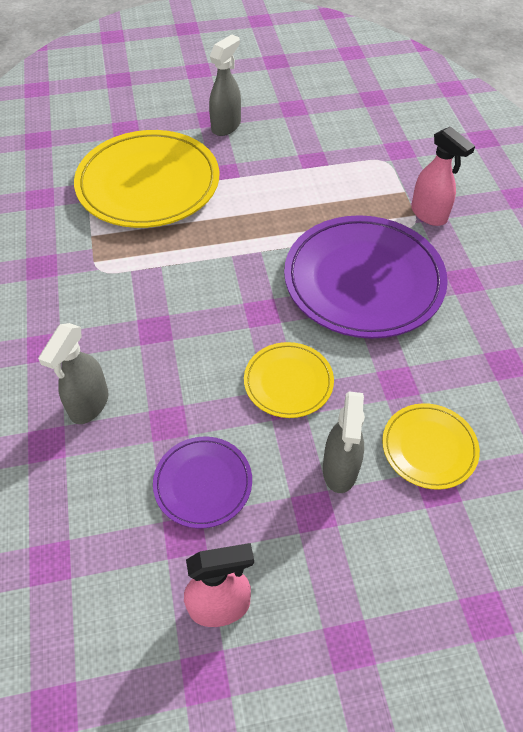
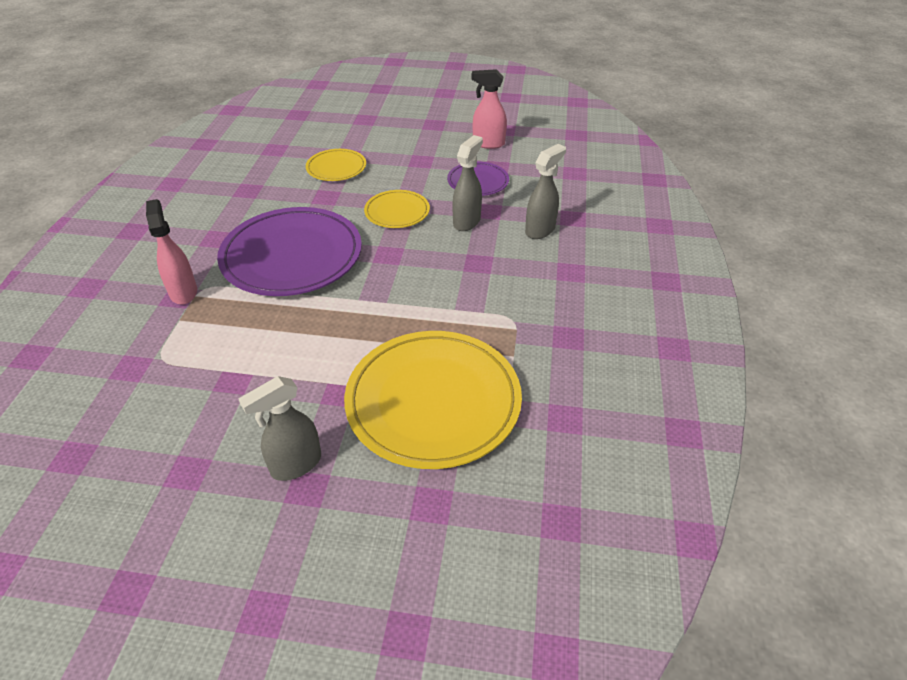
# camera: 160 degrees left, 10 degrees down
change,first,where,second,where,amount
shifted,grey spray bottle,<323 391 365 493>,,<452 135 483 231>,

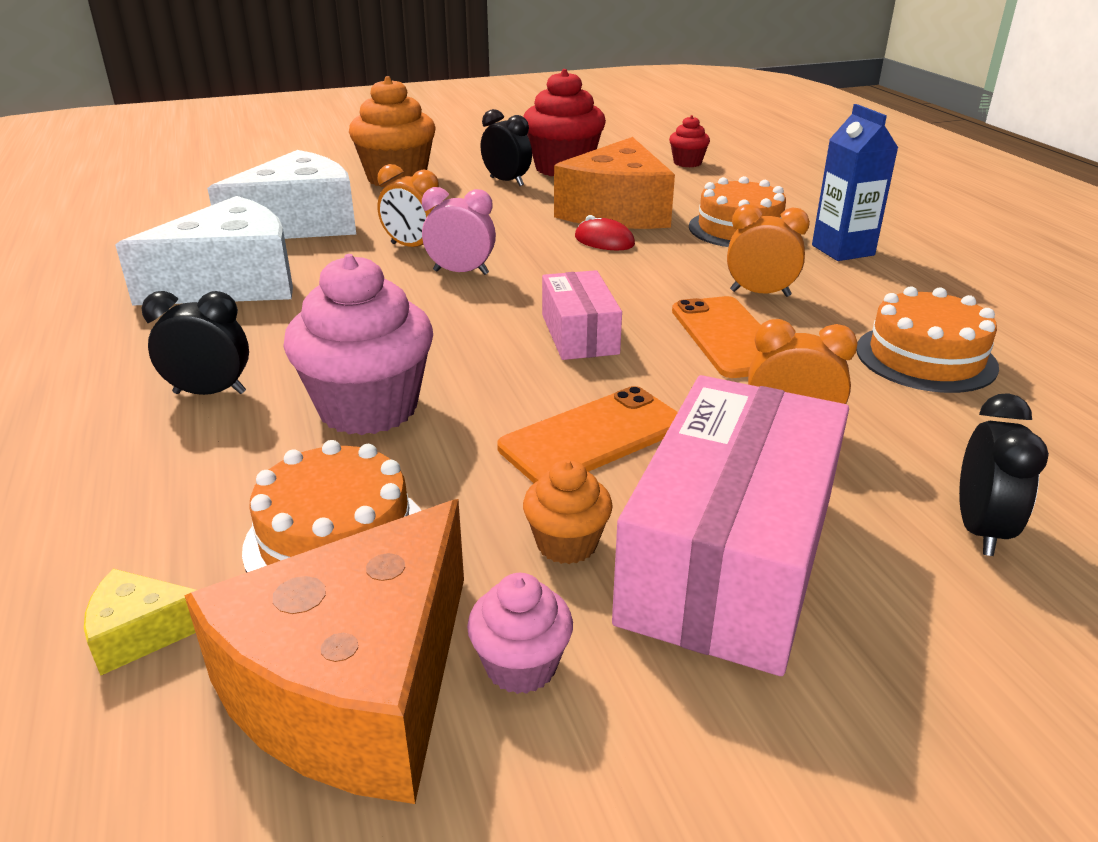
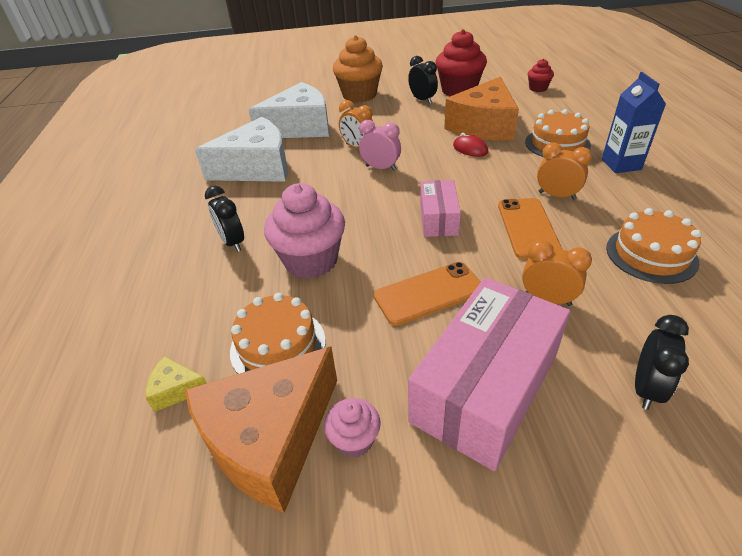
# camera: 15 degrees right, 10 degrees up
change,first,where,second,where,amount
rotated,black clock,<141 291 249 395>,,<205 186 244 252>,135 degrees counterclockwise
gone,bright orange fairy cake,<523 459 613 564>,,,

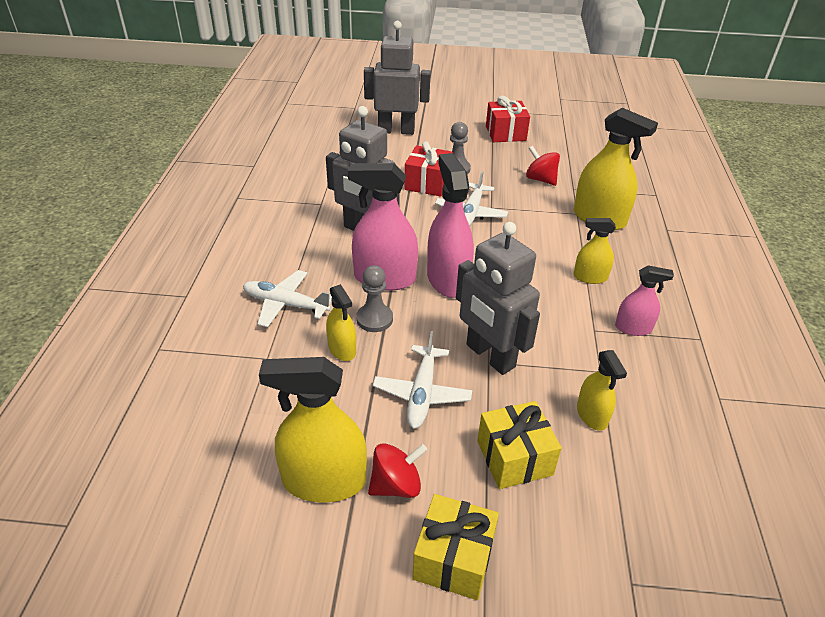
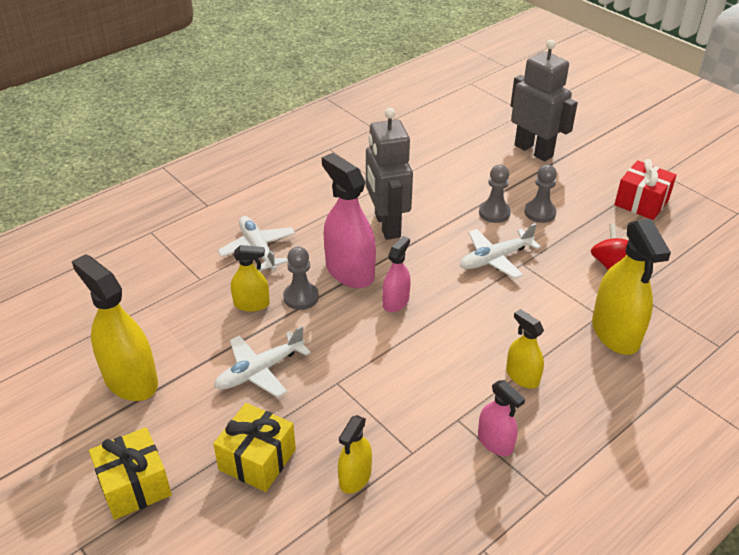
# camera: 45 degrees right, 0 degrees up
change,first,where,second,where,amount
rotated,bright yellow spray bottle,<326 284 356 361>,,<231 245 270 312>,105 degrees counterclockwise
gone,crimson toy top,<368 443 427 498>,,,
swapped,crimson gift,<404 141 453 197>,grey chess pawn,<479 165 511 223>,
scaled,rose-pink spray bottle,<427 153 474 298>,,<382 236 411 312>,x0.56
gone,grey toy robot,<456 222 540 375>,,,

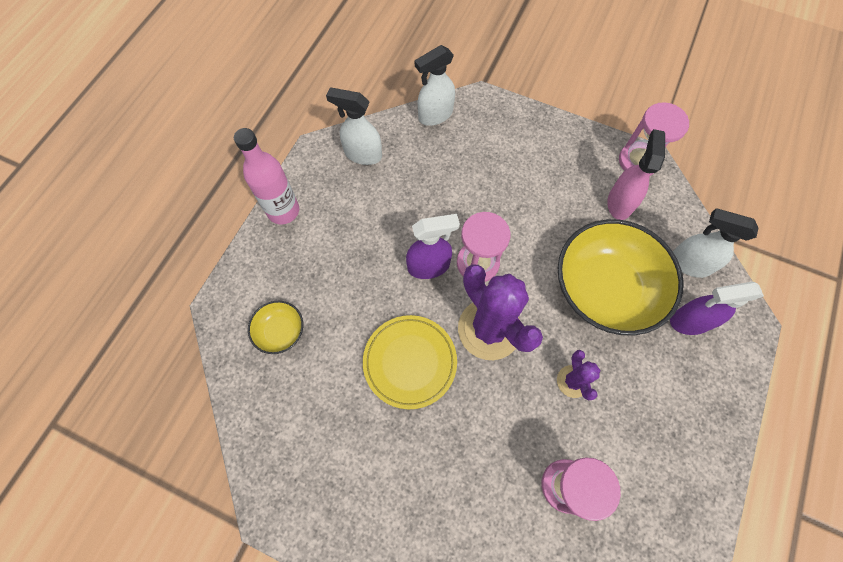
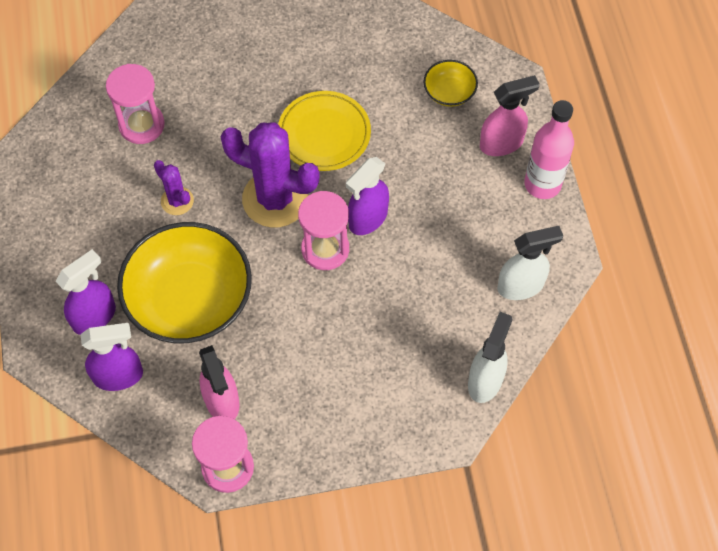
# camera: 145 degrees right, 5 degrees down
change,first,where,second,where,amount
repainted,white spray bottle,<673 209 758 278>,royal purple spray bottle,<80 323 143 391>,
new,,,rose-pink spray bottle,<480 75 540 156>,

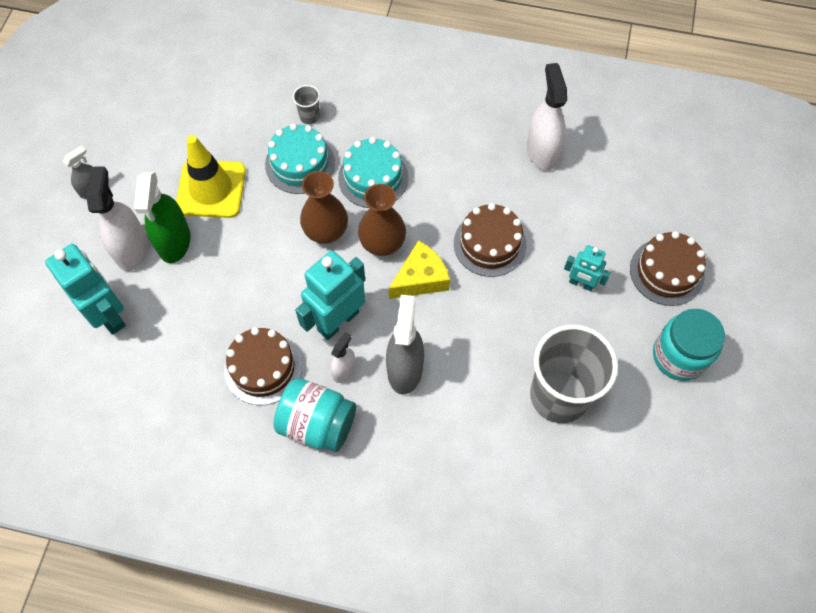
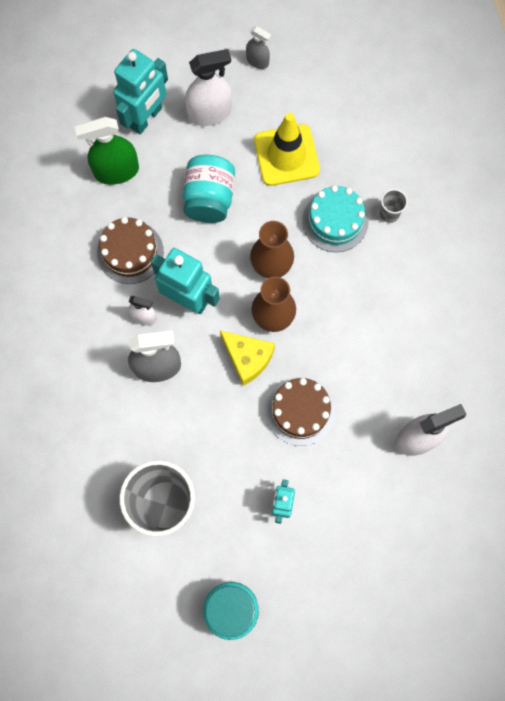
# camera: 75 degrees right, 10 degrees up
change,first,where,second,where,amount
shifted,green spray bottle,<134 172 191 263>,,<75 117 139 185>,
shifted,teal preserve jar,<273 378 356 452>,,<183 155 235 223>,
gone,teal layer cake,<338 137 408 208>,,,
gone,dark brown layer cake,<630 231 706 306>,,,

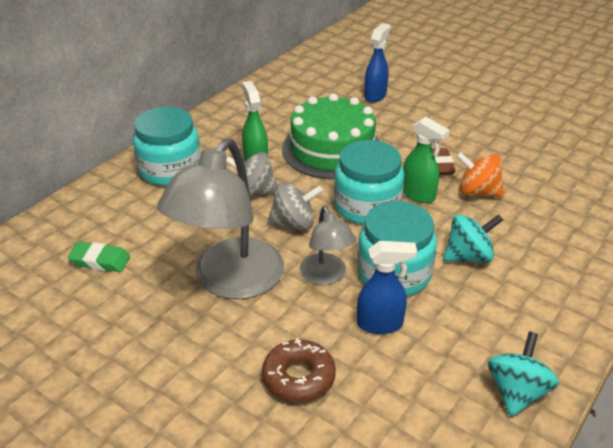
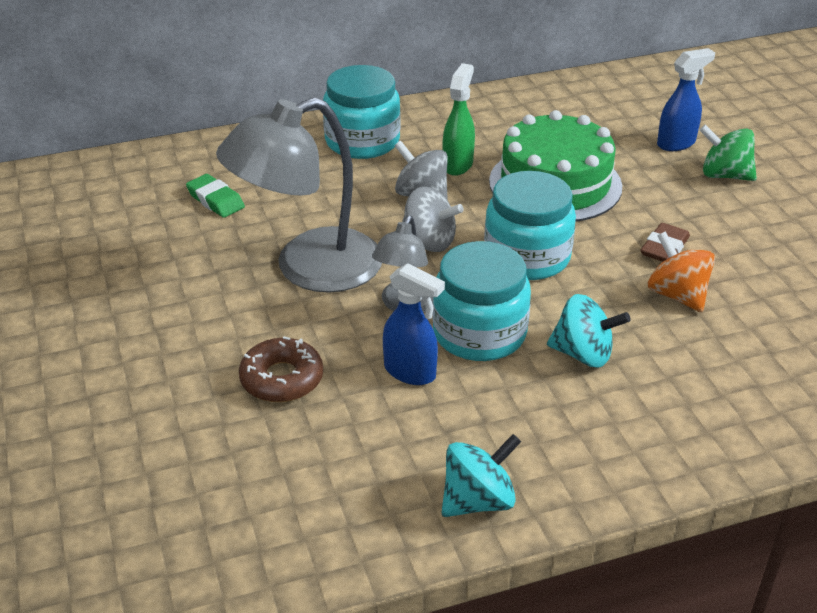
# camera: 35 degrees right, 0 degrees up
change,first,where,second,where,amount
gone,green spray bottle,<403 117 450 203>,,,
new,,,green toy top,<699 125 757 181>,

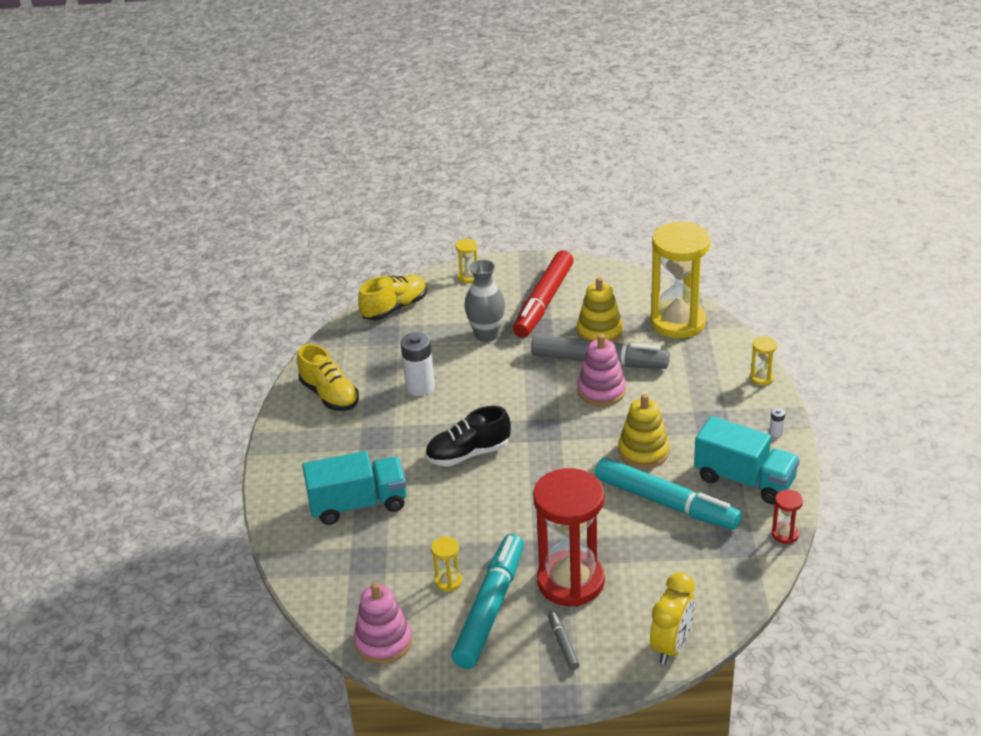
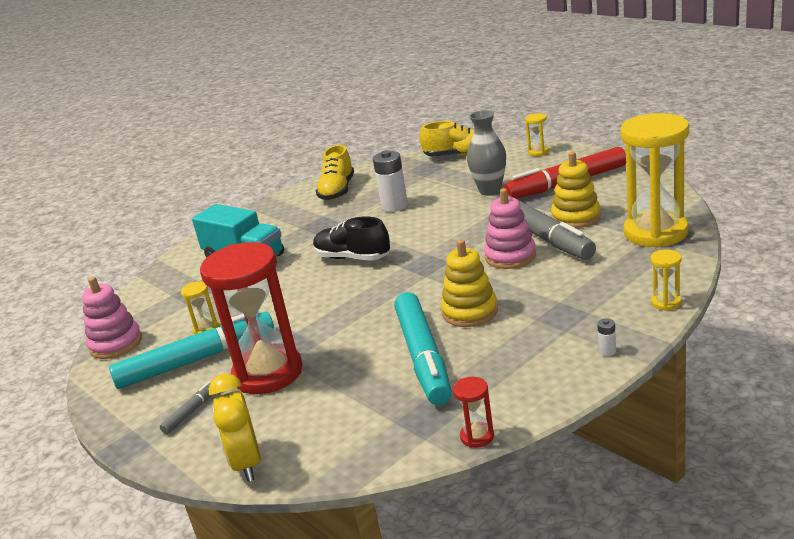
# camera: 50 degrees right, 10 degrees down
change,first,where,second,where,amount
rotated,bright yellow clock,<650 572 695 664>,,<209 373 261 482>,90 degrees clockwise
gone,teal lorry,<694 416 800 504>,,,

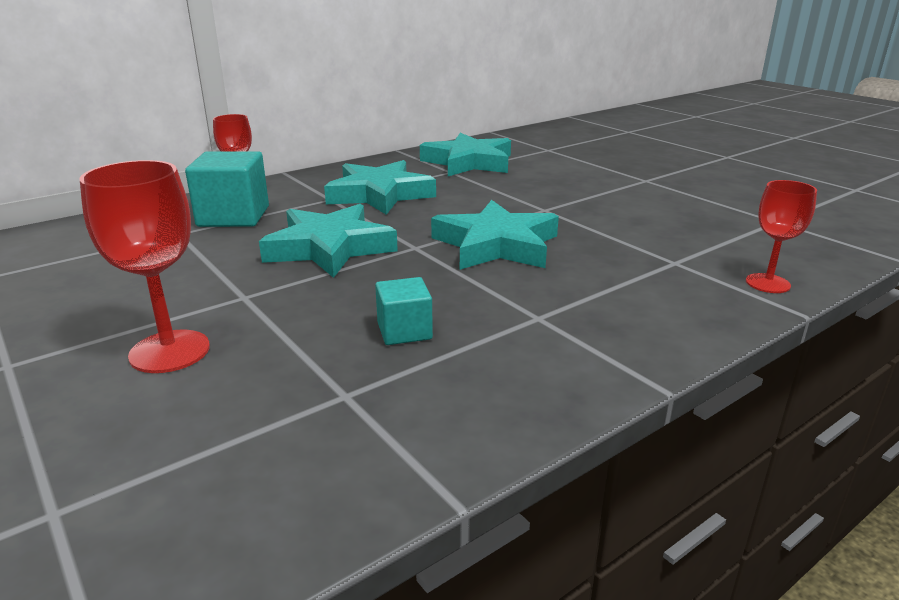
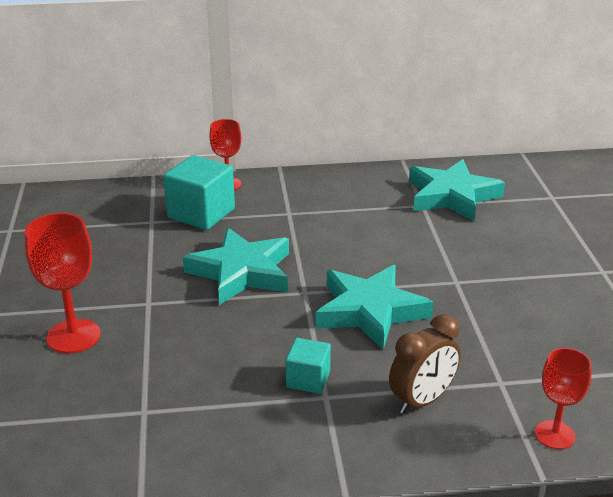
# camera: 30 degrees right, 5 degrees up
change,first,where,second,where,amount
gone,teal star,<324 160 436 215>,,,
shifted,teal block,<375 277 433 345>,,<286 338 331 394>,
new,,,dark brown clock,<389 314 461 414>,

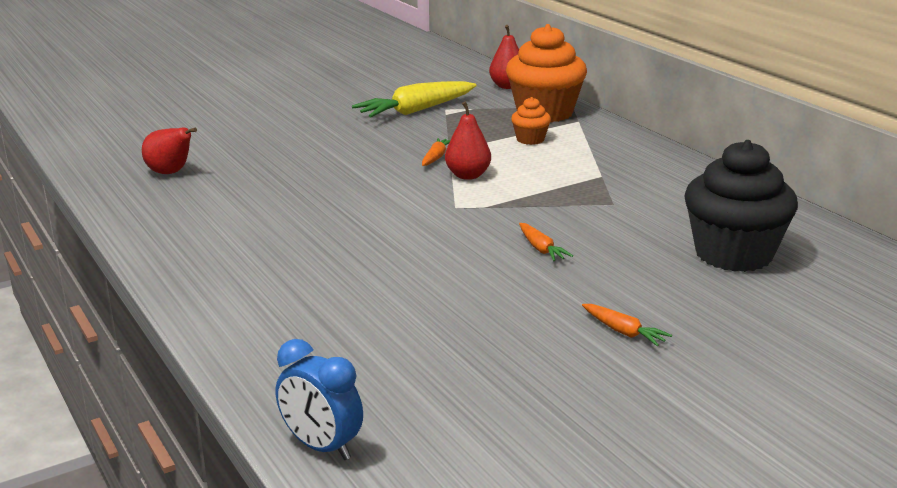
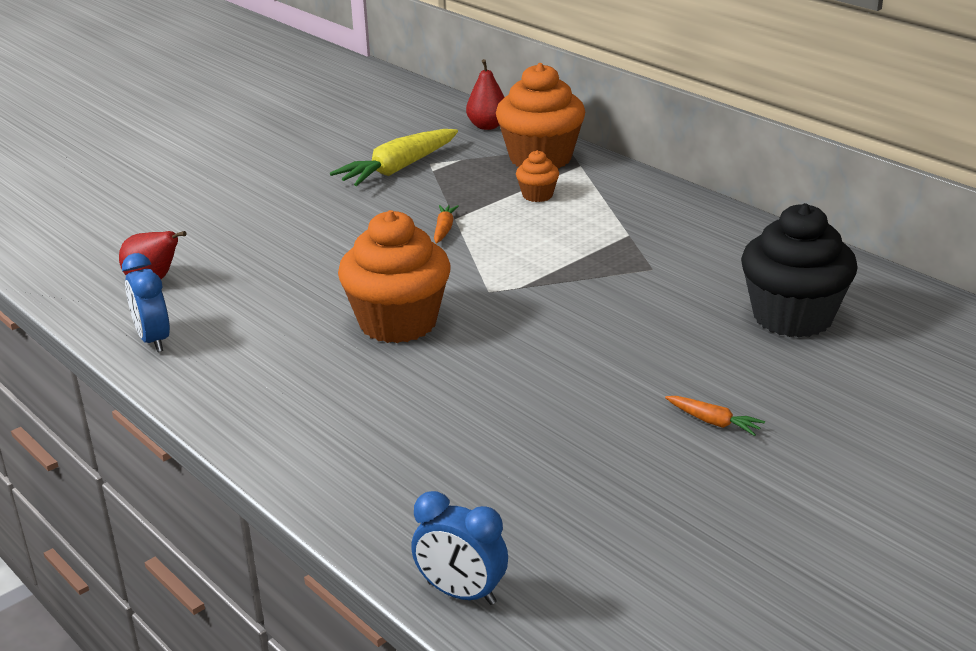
# camera: 10 degrees left, 5 degrees up
change,first,where,second,where,amount
gone,crimson pear fruit,<445 101 491 180>,,,
gone,bright orange root vegetable,<519 223 573 261>,,,
new,,,cobalt clock,<122 253 170 352>,
new,,,bright orange fairy cake,<338 210 451 343>,

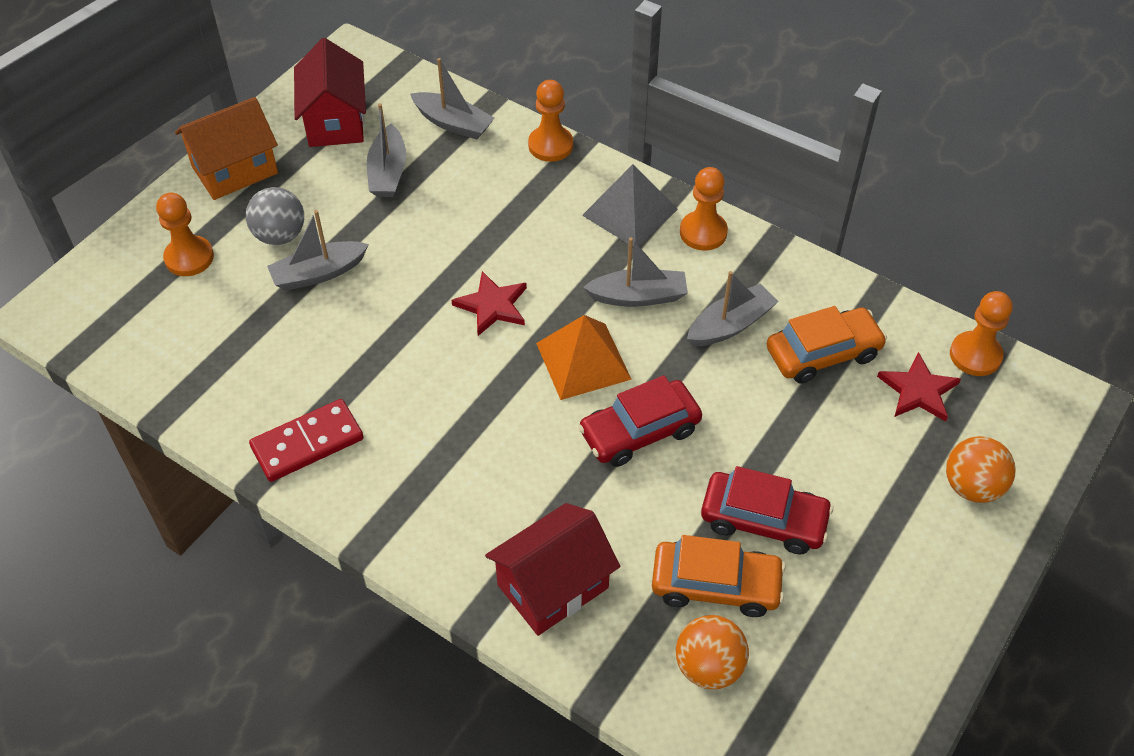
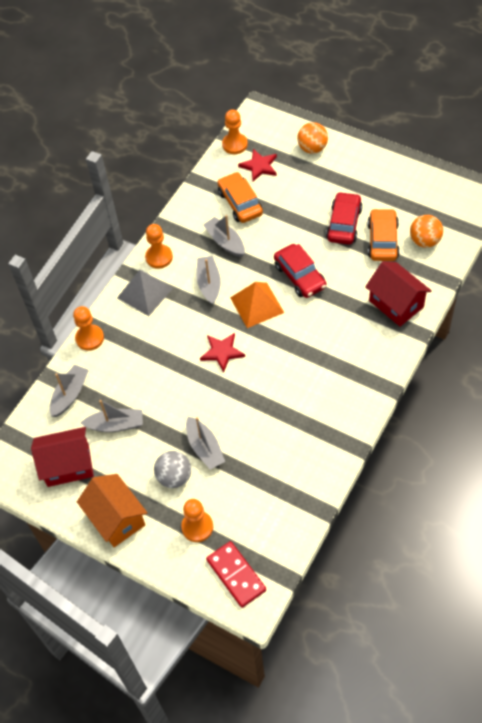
# camera: 90 degrees left, 5 degrees up
change,first,where,second,where,amount
shifted,crimson domino,<249 399 364 482>,,<206 541 266 608>,

